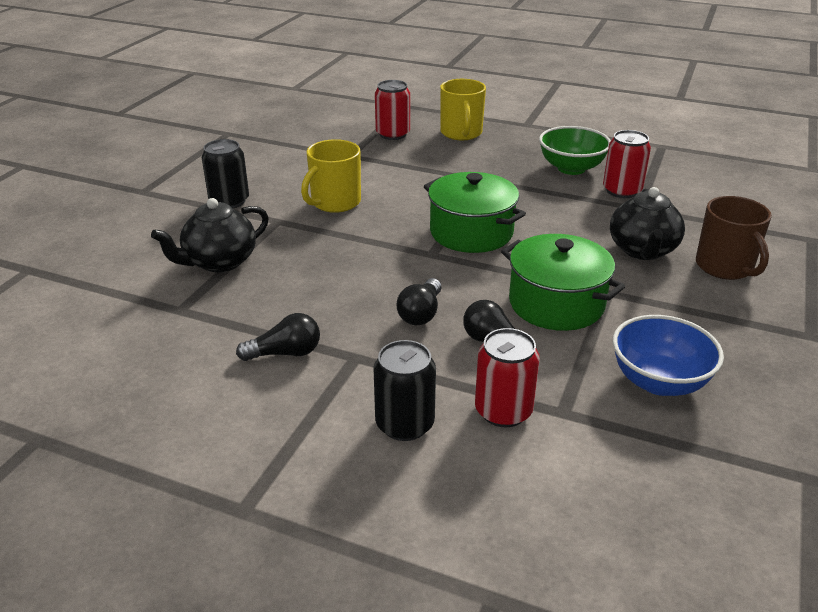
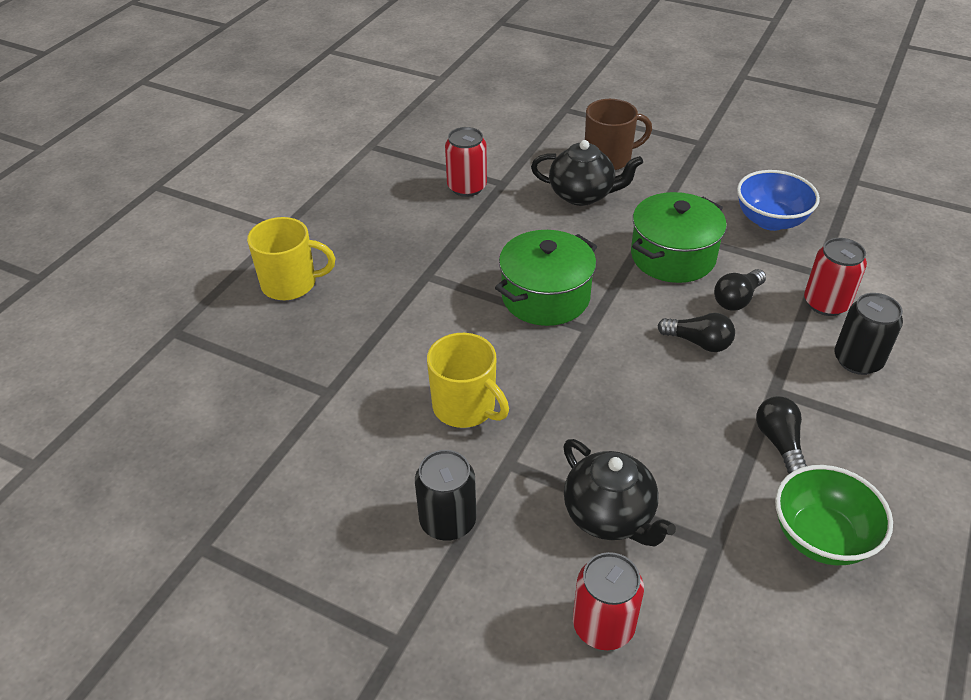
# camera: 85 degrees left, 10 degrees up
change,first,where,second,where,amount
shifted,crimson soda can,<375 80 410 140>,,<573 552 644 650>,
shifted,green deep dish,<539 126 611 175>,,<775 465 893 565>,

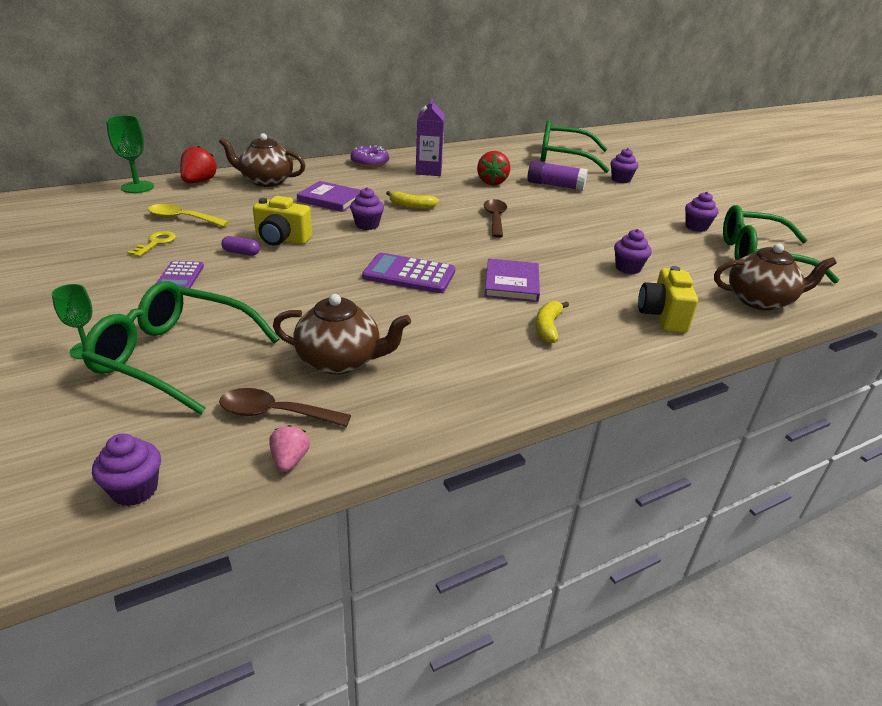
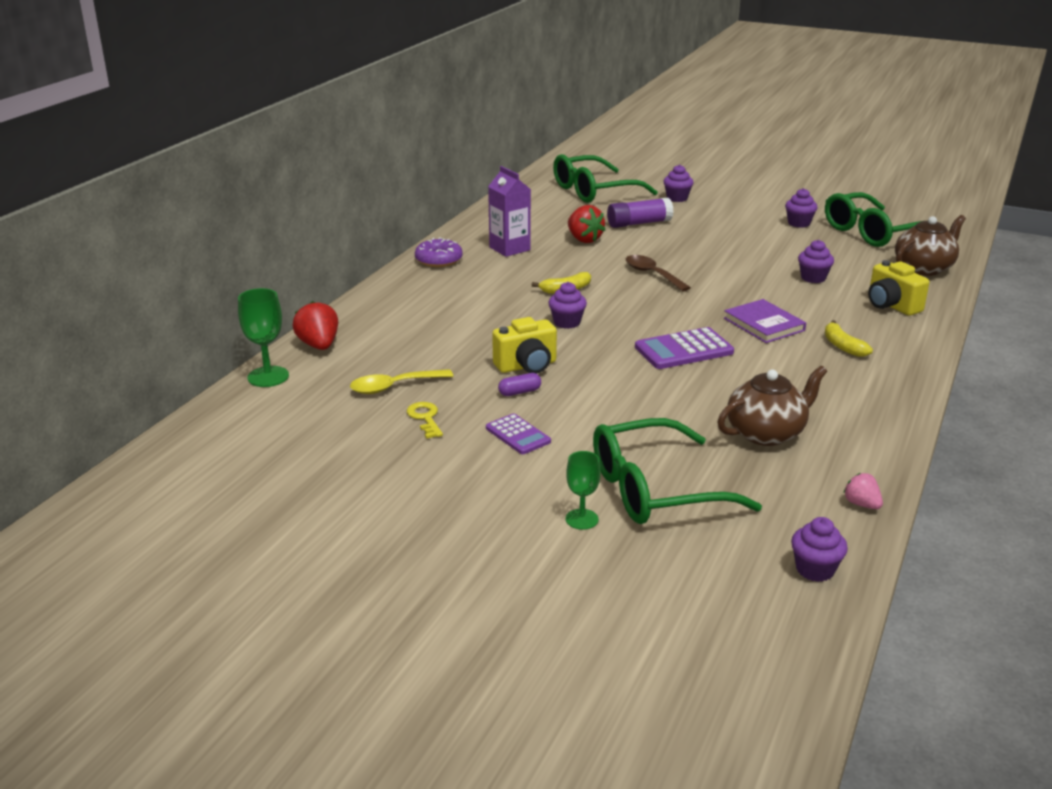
# camera: 35 degrees left, 5 degrees down
change,first,where,second,where,amount
gone,dark brown tea pot,<219 133 306 187>,,,
gone,dark brown tablespoon,<219 388 351 427>,,,
gone,royal purple hardcover,<297 181 361 212>,,,

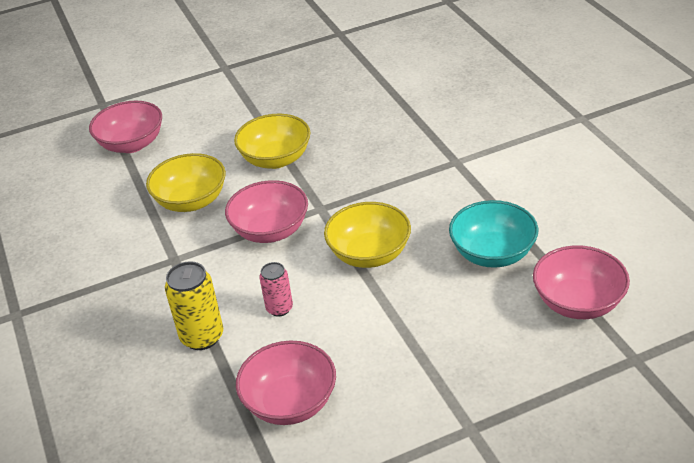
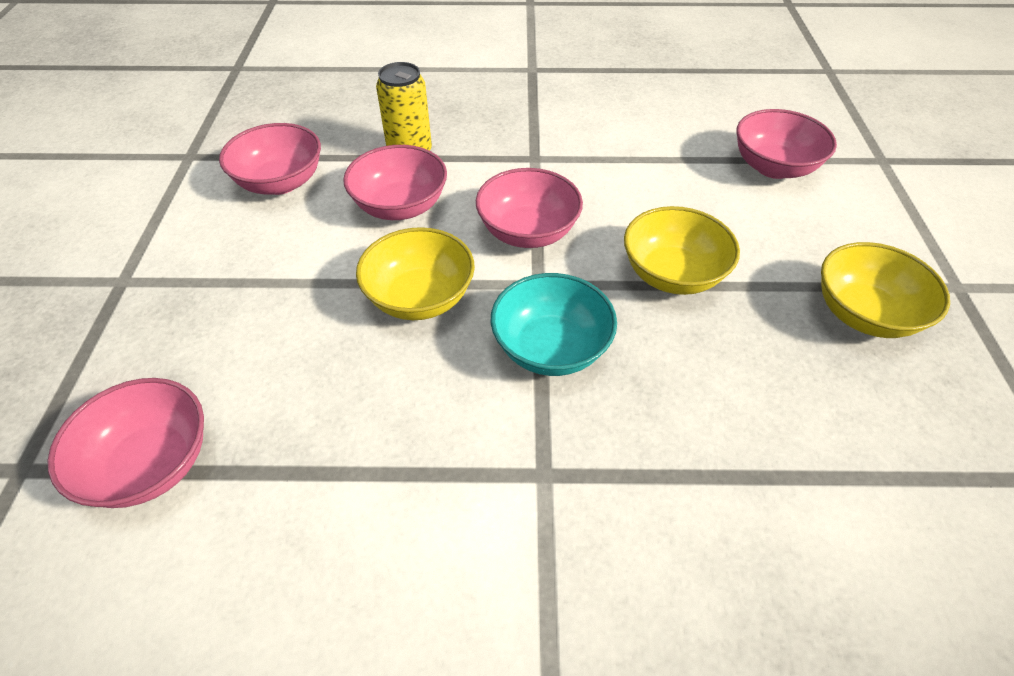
# camera: 110 degrees right, 10 degrees up
change,first,where,second,where,amount
shifted,bright yellow deep dish,<146 153 226 212>,,<821 242 950 338>,
swapped,rose-pink soda can,<259 262 293 316>,rose-pink deep dish,<343 145 447 220>,
shifted,teal deep dish,<449 200 538 268>,,<491 273 617 376>,

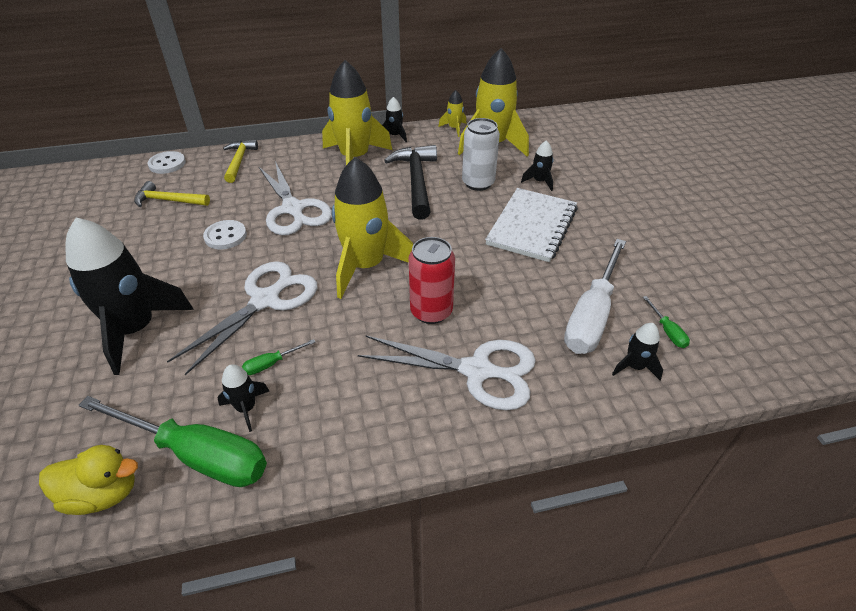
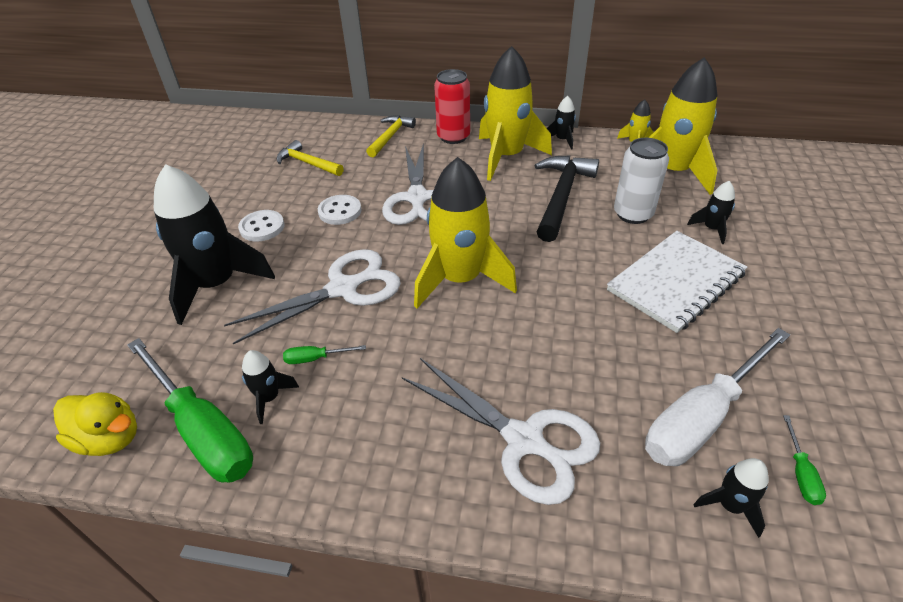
# camera: 25 degrees right, 0 degrees up
change,first,where,second,where,amount
shifted,white shirt button,<148 151 186 174>,,<238 210 284 241>,
shifted,crimson soda can,<409 237 455 324>,,<434 69 470 144>,

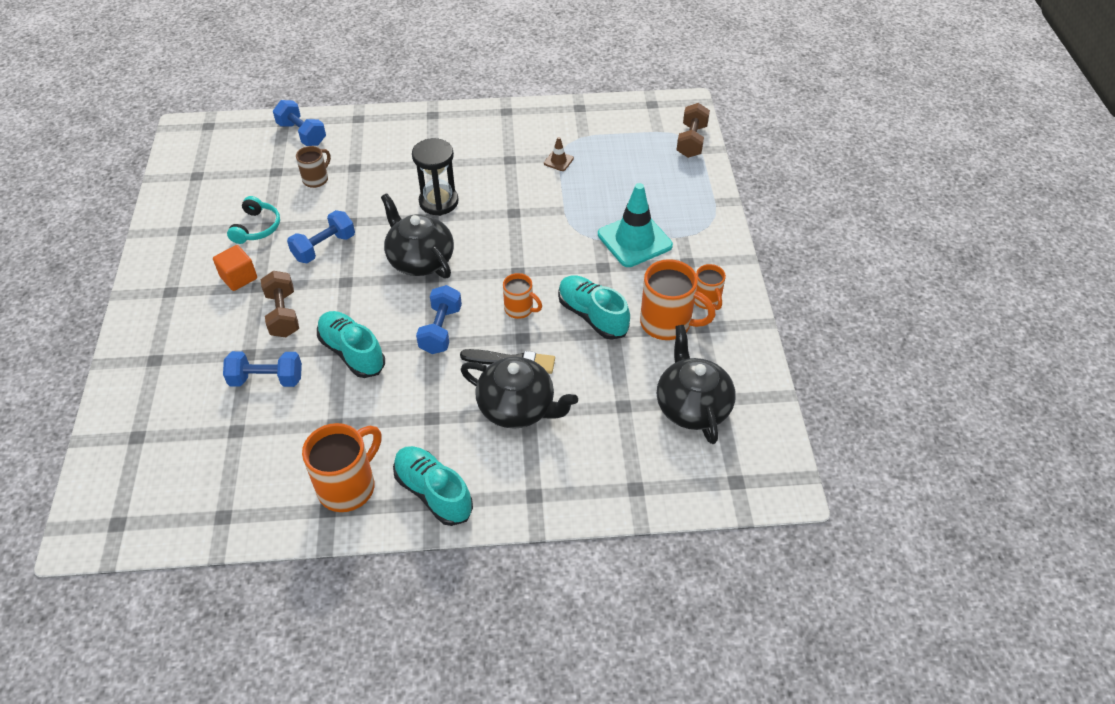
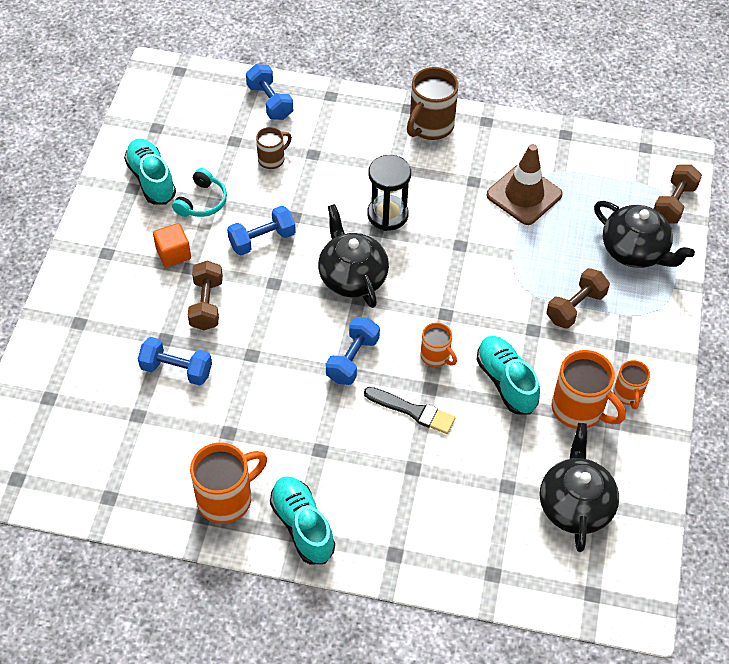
# camera: 15 degrees right, 5 degrees up
change,first,where,second,where,amount
shifted,teal lace-up shoe,<317 311 385 378>,,<124 139 176 205>,
shifted,black tea pot,<461 357 578 429>,,<594 201 695 268>,
scaled,dark brown safety cone,<544 137 574 171>,,<486 144 563 225>,x2.28
swapped,teal safety cone,<598 183 673 267>,dark brown free weight,<546 268 610 329>,
new,,,dark brown mug,<407 67 459 140>,

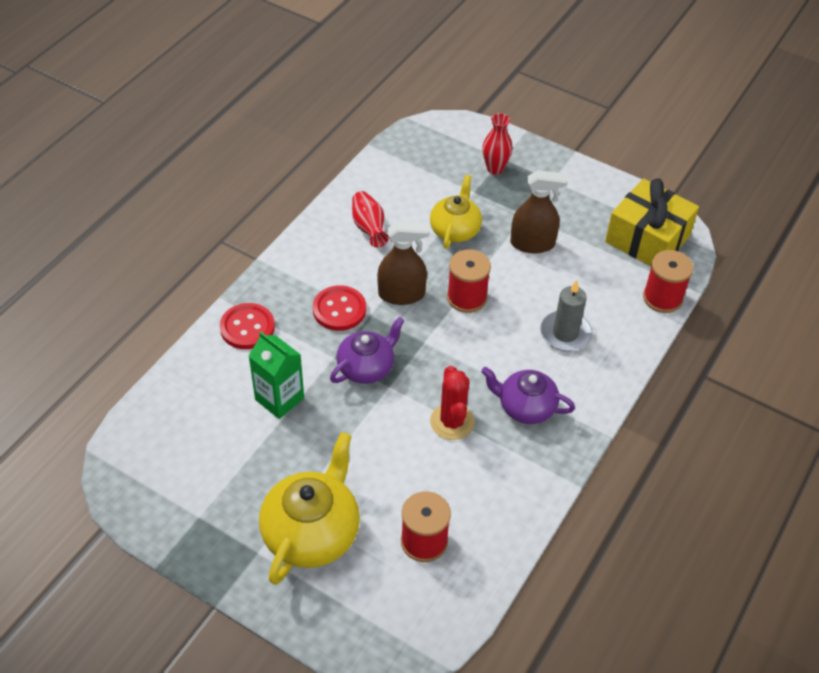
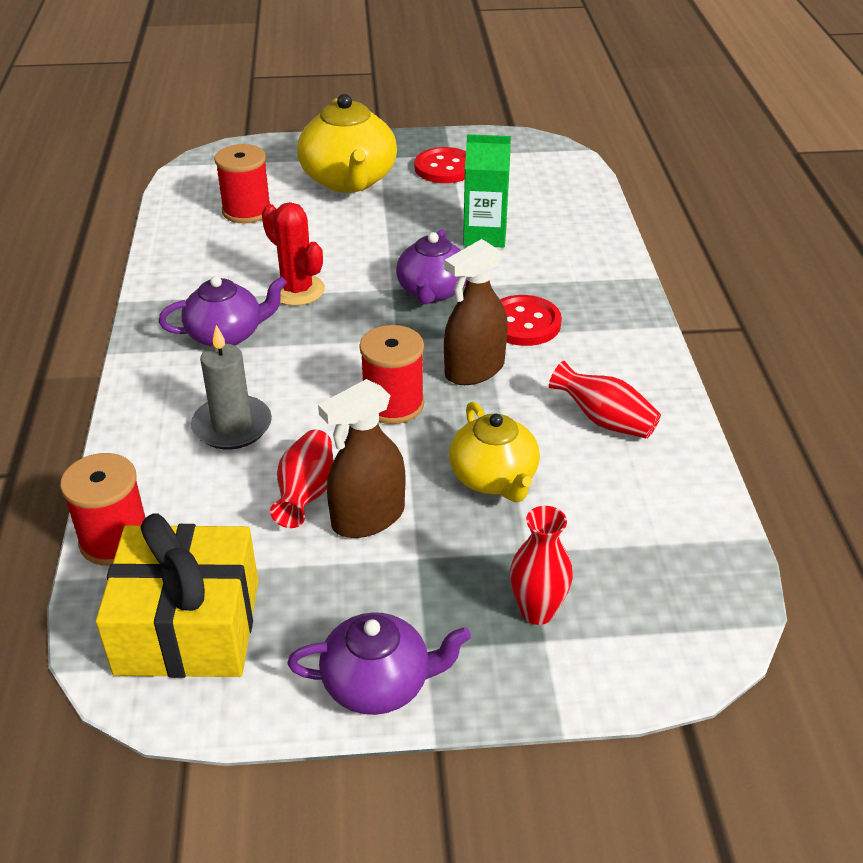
# camera: 145 degrees right, 10 degrees down
change,first,where,second,where,amount
shifted,crimson shirt button,<220 303 275 349>,,<415 147 466 183>,
new,,,crimson vase,<270 429 333 528>,
new,,,royal purple tea pot,<287 612 471 715>,

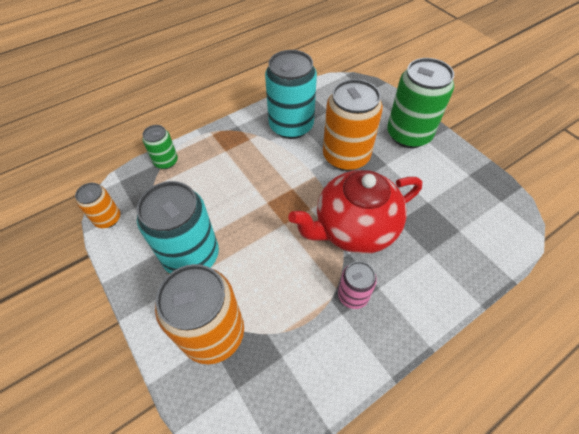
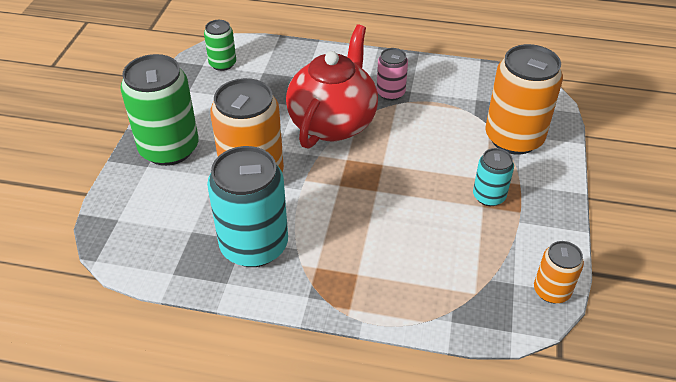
# camera: 135 degrees left, 10 degrees down
change,first,where,second,where,amount
scaled,teal soda can,<137 181 219 274>,,<473 148 514 206>,x0.52
shifted,green soda can,<142 125 178 169>,,<204 20 236 71>,
rotated,crimson tea pot,<288 170 422 254>,,<286 24 378 149>,90 degrees counterclockwise

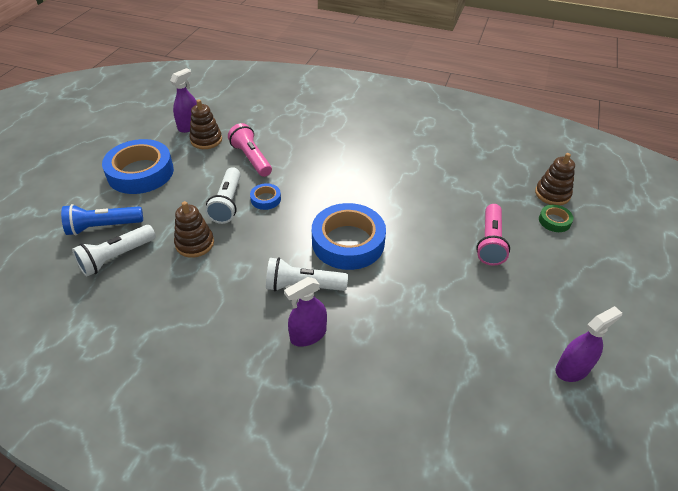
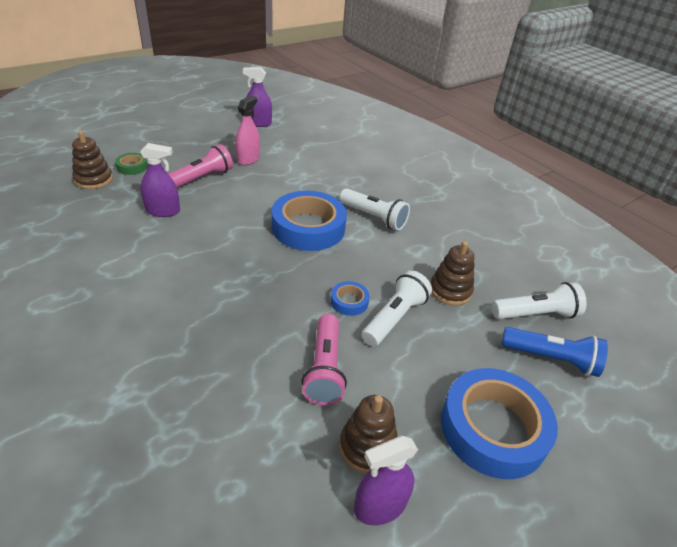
# camera: 150 degrees left, 5 degrees down
change,first,where,second,where,amount
shifted,royal purple spray bottle,<284 277 327 347>,,<140 143 180 217>,
new,,,rose-pink spray bottle,<236 96 260 165>,

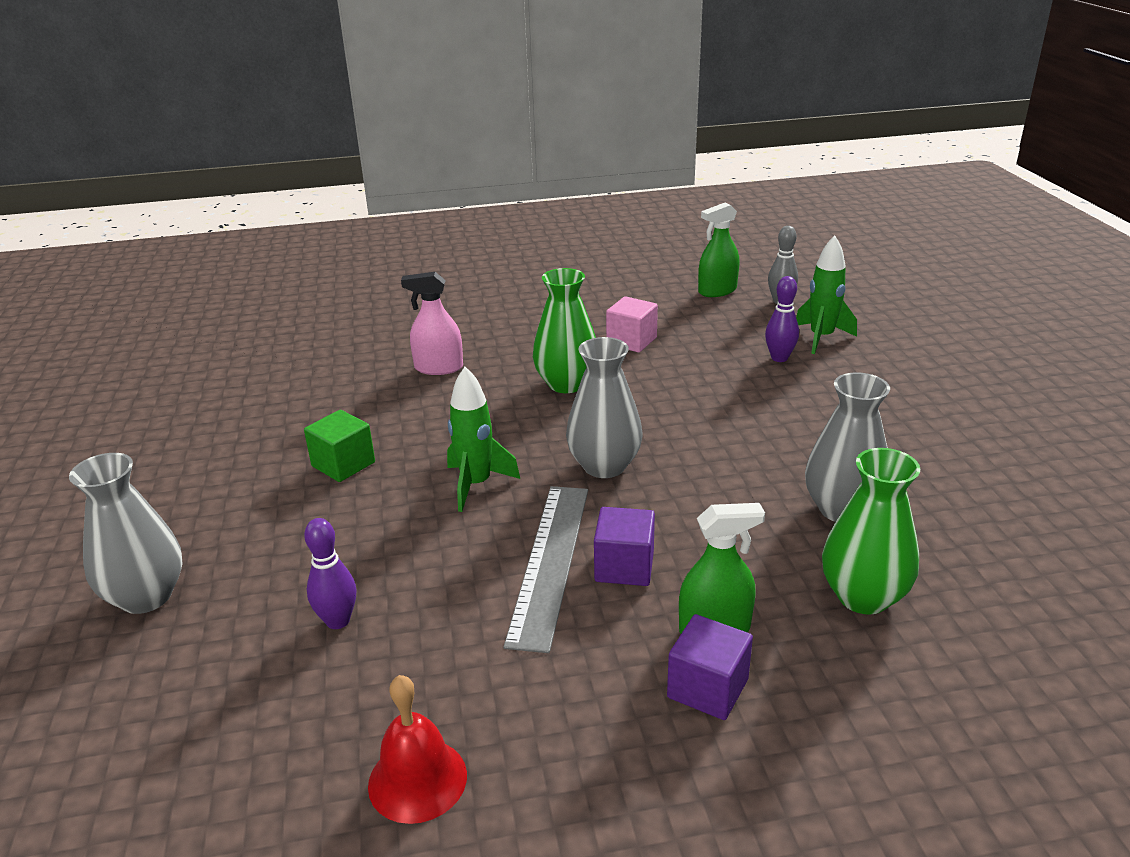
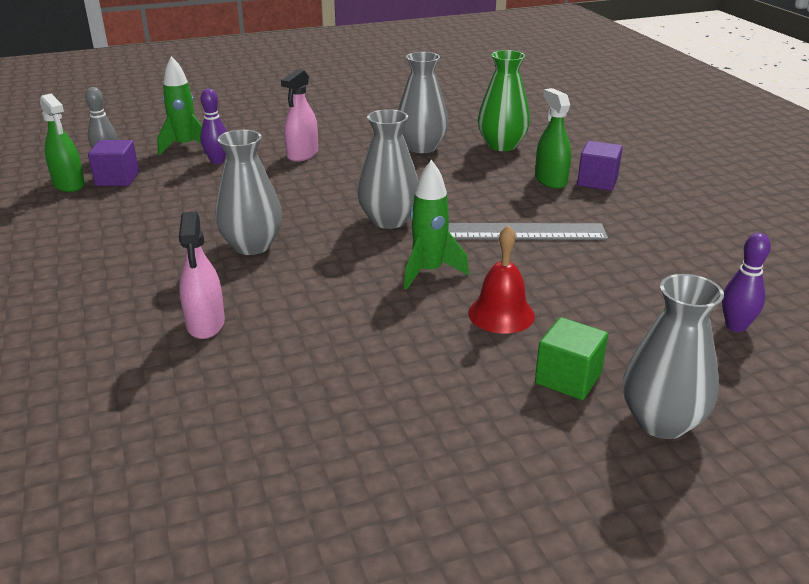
# camera: 100 degrees left, 0 degrees up
change,first,where,second,where,amount
shifted,green block,<304 410 375 482>,,<535 317 608 400>,
shifted,royal purple tenpin,<304 518 356 629>,,<722 233 771 332>,
shifted,crimson school bell,<368 675 467 824>,,<468 225 535 334>,
repainted,green vase,<533 268 596 393>,grey vase,<215 130 282 255>,
shifted,royal purple block,<594 507 655 586>,,<88 140 139 186>,
gone,rose-pink block,<606 296 658 353>,,,
new,,,rose-pink spray bottle,<281 69 318 162>,

